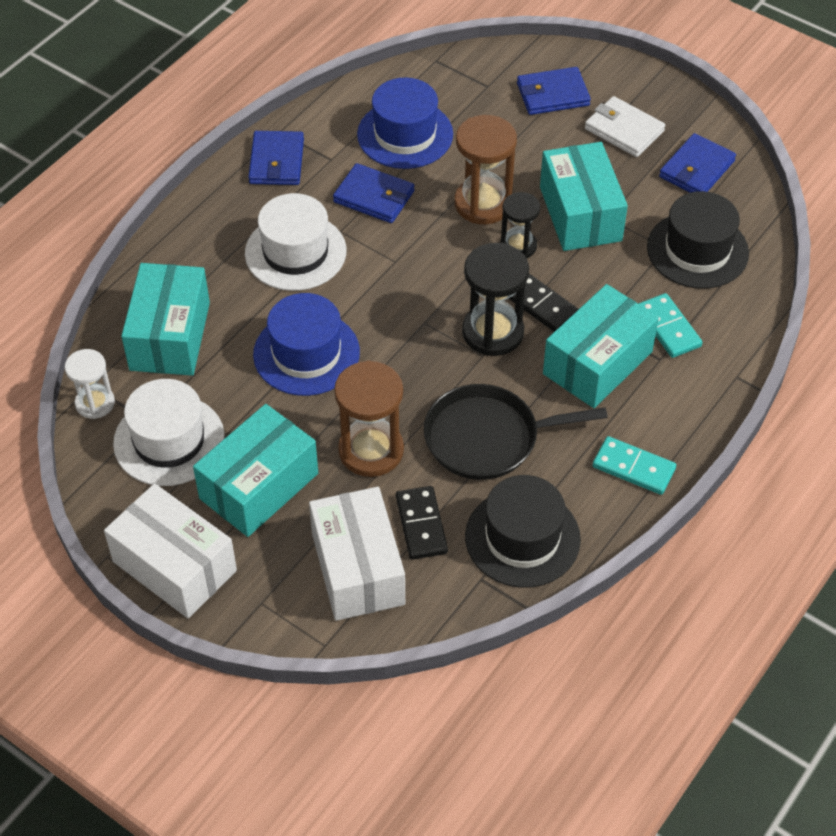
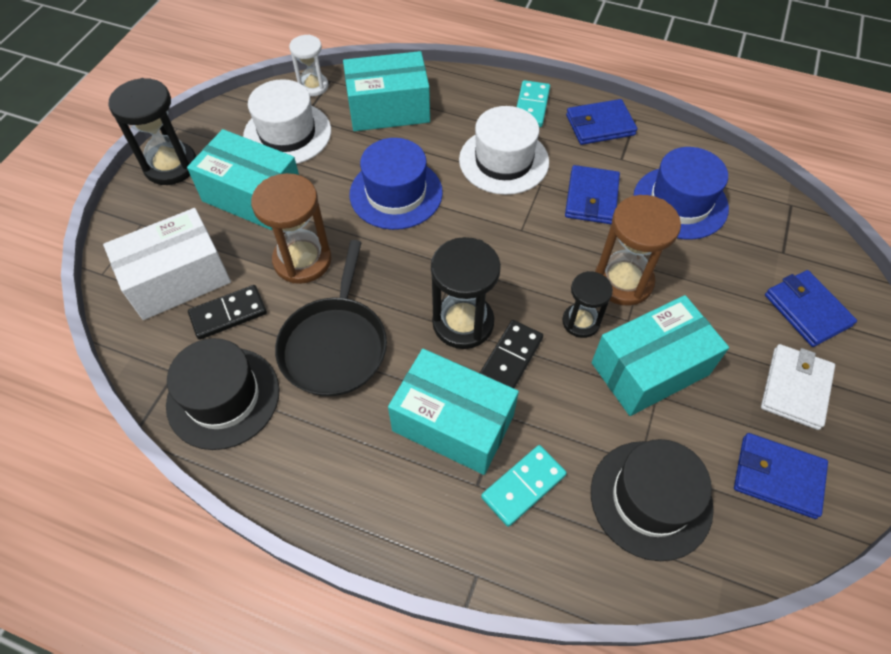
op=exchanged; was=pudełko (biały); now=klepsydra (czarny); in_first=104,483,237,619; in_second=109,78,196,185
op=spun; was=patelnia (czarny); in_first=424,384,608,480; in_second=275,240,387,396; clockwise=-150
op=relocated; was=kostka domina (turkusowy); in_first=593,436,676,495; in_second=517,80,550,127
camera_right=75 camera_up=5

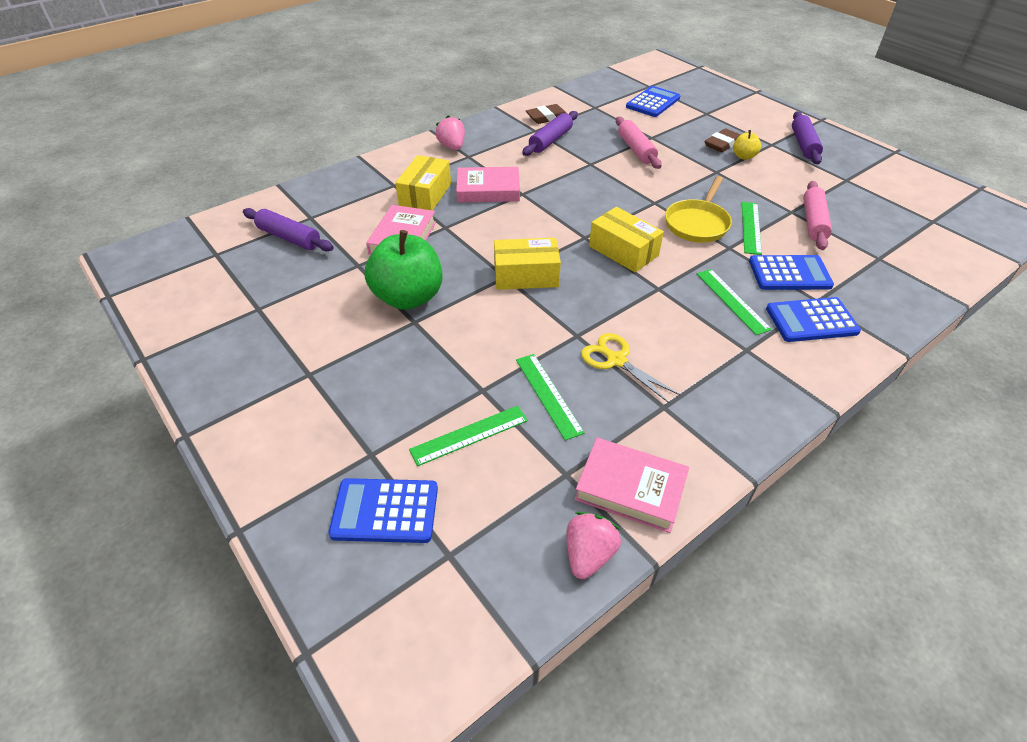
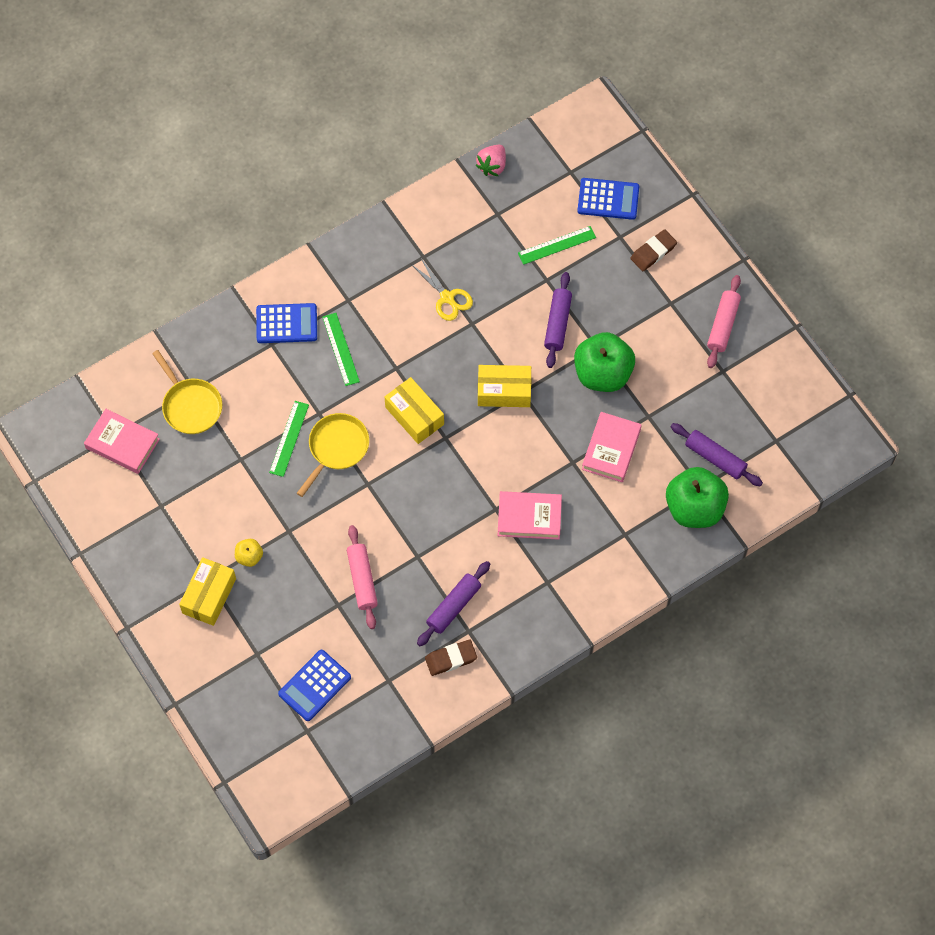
op=relocated; was=książka (różowy); in_first=574,438,689,533; in_second=84,409,160,474
op=appeared; now=patelnia (żółty); in_second=152,350,222,434
op=relocated; was=pudełko (żółty); in_first=395,155,451,210; in_second=179,557,236,626
op=relocated; was=wałek do ciasta (fioletowy); in_first=792,111,823,164; in_second=544,272,572,368
op=relocated; was=gumka do mazania (brązowy); in_first=705,128,741,152; in_second=631,229,677,271
op=appeared; now=jabłko (zielony); in_second=666,467,729,528
op=relocated; was=wałek do ciasta (różowy); in_first=803,181,832,250; in_second=707,275,741,368
op=missing; was=truskawka (różowy); in_first=436,115,465,150
op=missing; was=linijka (zielony); in_first=516,354,585,441
op=missing; was=kalkulator (niebieski); in_first=749,255,834,290
camera_right=-175 camera_up=20

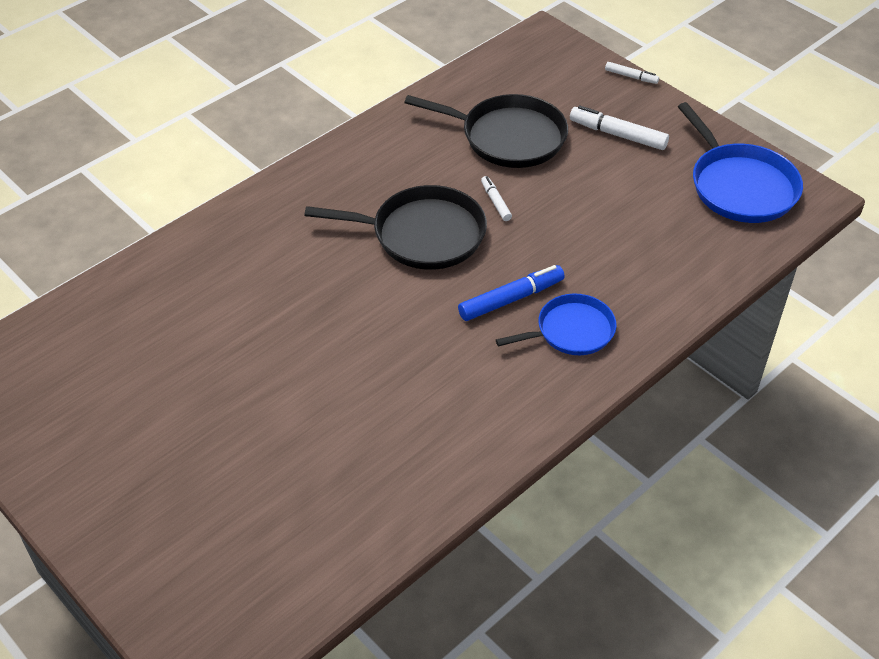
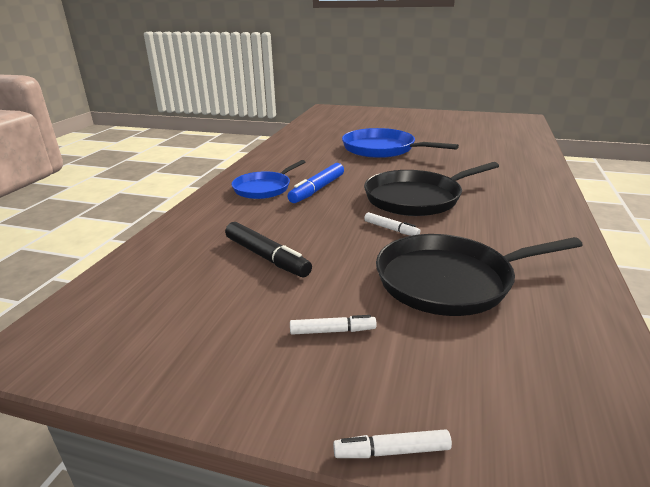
op=appeared; now=flamaster (czarny); in_second=225,222,312,277
op=size; was=flamaster (biały); in_first=570,105,669,150; in_second=290,315,377,335; ratio=0.57
op=relocated; was=patelnia (niebieski); in_first=678,102,803,223; in_second=342,128,459,158
camera_right=150 camera_up=-20

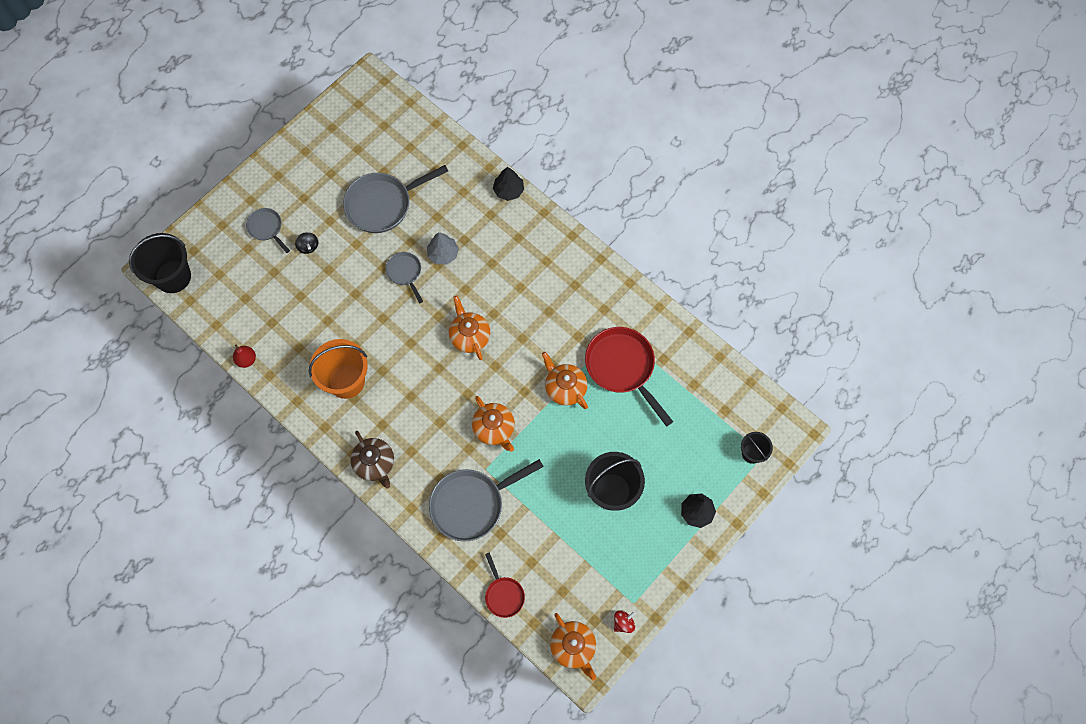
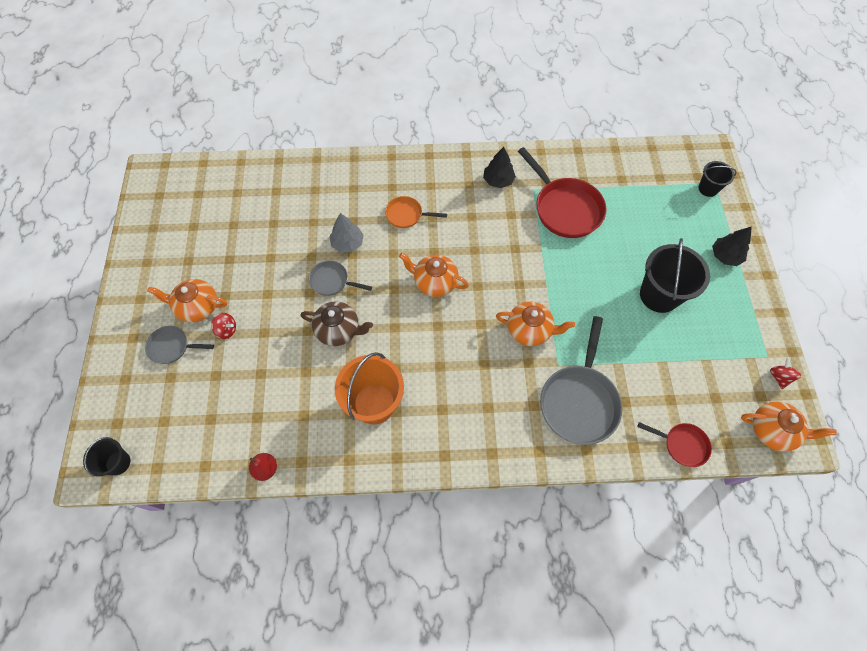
op=size; was=wiadro (czarny); in_first=129,233,191,293; in_second=83,437,130,477; ratio=0.55
op=relocated; was=imbryk (pomarańczowy); in_first=542,352,588,409; in_second=147,279,227,323
op=colour; was=bączek (czarny); now=bączek (czerwony); in_first=295,232,318,254; in_second=211,313,236,339
op=relocated; was=imbryk (brązowy); in_first=350,431,394,489; in_second=300,301,373,346
op=appeared; now=patelnia (pomarańczowy); in_second=385,196,447,228
op=relocated; was=drzewko (czarny); in_first=493,167,524,201; in_second=483,147,516,188
op=spun; was=patelnia (czerwony); in_first=585,327,673,426; in_second=518,147,607,238; clockwise=-135
op=missing; was=patelnia (szary); in_first=343,165,448,233
camera_right=-45 camera_up=-5

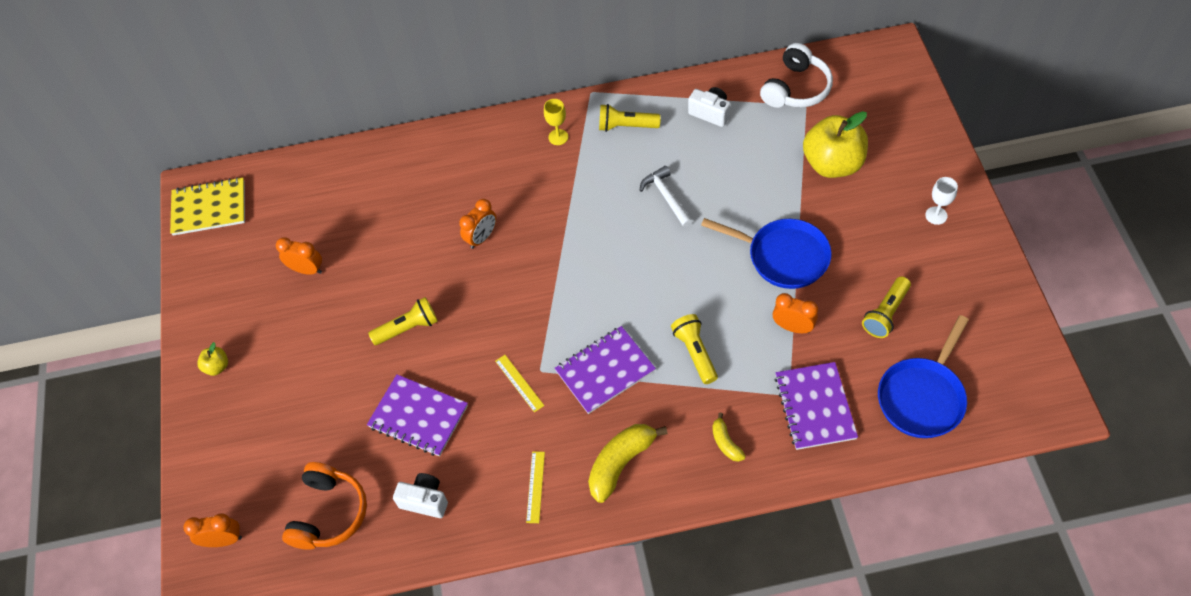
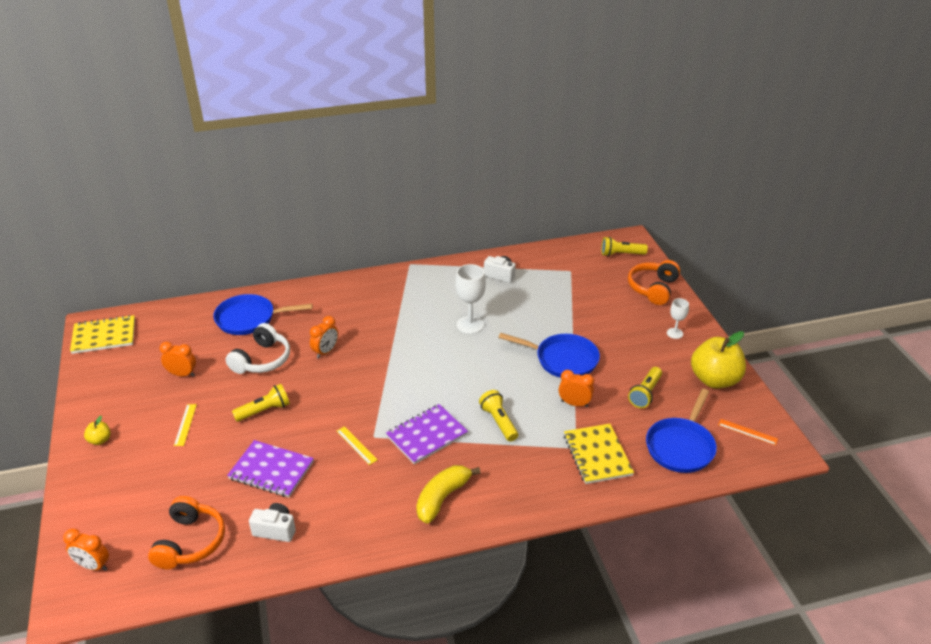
op=spun; was=budzik (pomarańczowy); in_first=183,513,242,547; in_second=63,529,109,571; clockwise=-150
op=relocated; was=linijka (żółty); in_first=526,451,545,523; in_second=174,404,197,446
op=appeared; now=patelnia (niebieski); in_second=213,294,313,335
op=relocated; was=słuchawki (biały); in_first=760,43,833,108; in_second=226,323,290,374
op=exchanged; was=młotek (biały); now=kielich (biały); in_first=639,166,693,228; in_second=455,264,486,334
op=colour; was=zeszyt (fioletowy); now=zeszyt (żółty); in_first=775,362,858,450; in_second=564,424,634,484
op=relocated; was=latarka (żółty); in_first=599,104,661,132; in_second=601,237,648,256
op=appeared; now=słuchawki (pomarańczowy); in_second=628,260,680,305
op=relocated; was=jabłko (żółty); in_first=803,111,868,178; in_second=691,331,746,388
op=appeared; now=linijka (pomarańczowy); in_second=718,419,778,446
op=missing; was=kielich (żółty); in_first=544,99,568,145
op=missing; was=banan (żółty); in_first=712,413,746,462
camera_right=-10 camera_up=-20

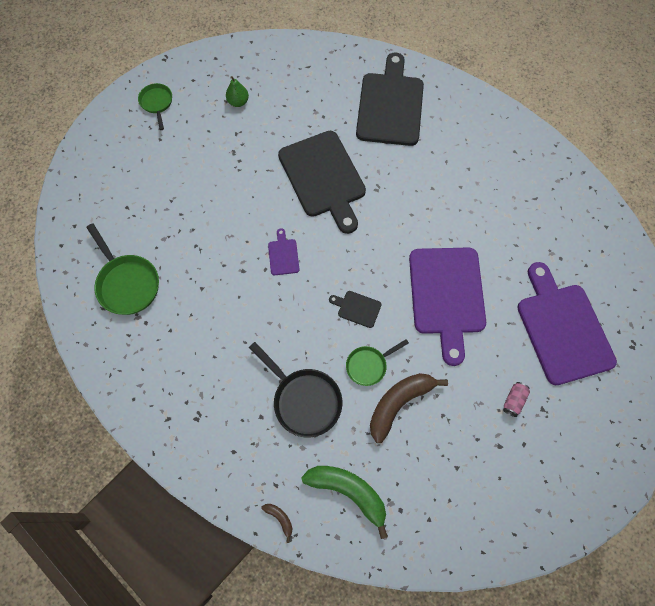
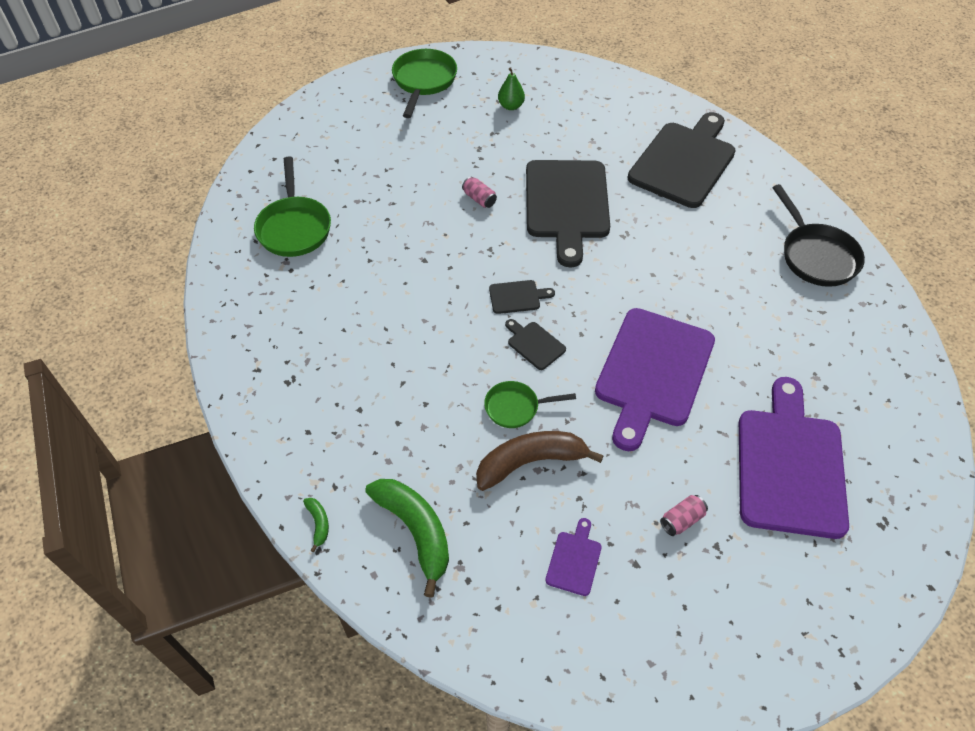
op=colour; was=banan (brązowy); now=banan (zielony); in_first=261,504,292,543; in_second=303,498,329,552
op=size; was=patelnia (zielony); in_first=138,83,172,130; in_second=392,49,457,118; ratio=1.64
op=appeared; now=puszka (różowy); in_second=462,177,497,208
op=appeared; now=deska do krojenia (czarny); in_second=489,280,555,314
op=relocated; was=deska do krojenia (fioletowy); in_first=268,228,299,275; in_second=545,518,602,596
op=relocated; was=patelnia (czarny); in_first=249,342,342,438; in_second=772,184,865,287
camera_right=25 camera_up=-15

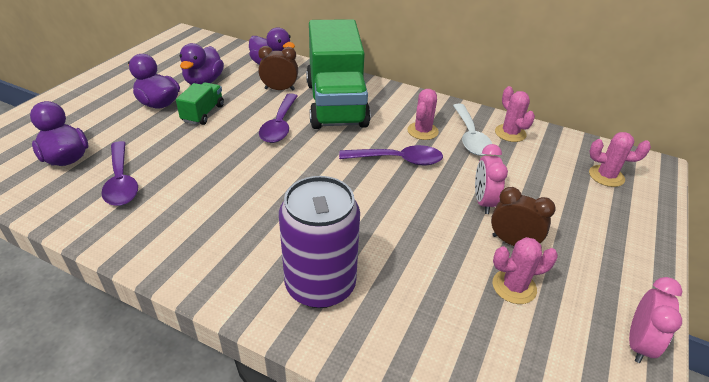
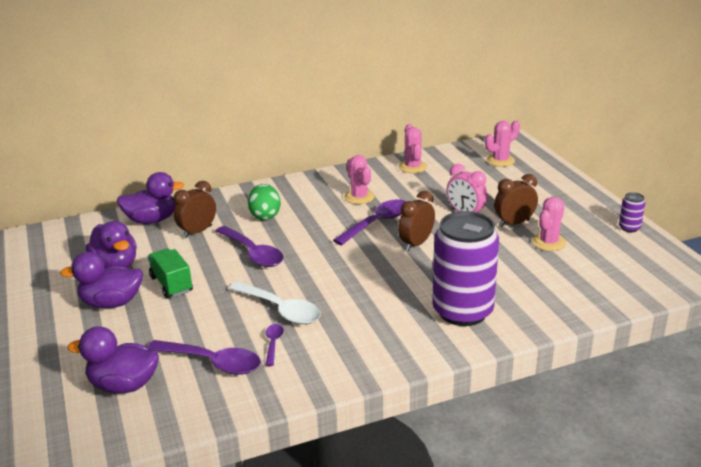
op=relocated; was=łyżka (biały); in_first=453,104,492,156; in_second=229,281,321,324
op=exchanged; was=ciężarówka (zielony); now=jajko (zielony); in_first=306,19,371,129; in_second=248,184,281,220
op=appeared; now=łyżka (fioletowy); in_second=265,324,283,366
op=appeared; now=budzik (brązowy); in_second=398,191,435,251
op=spun; was=kaktus (różowy); in_first=495,86,535,142; in_second=399,124,427,173; clockwise=60
op=exchanged; was=budzik (różowy); now=puszka (fioletowy); in_first=629,277,682,363; in_second=619,192,645,232
camera_right=-45 camera_up=-10

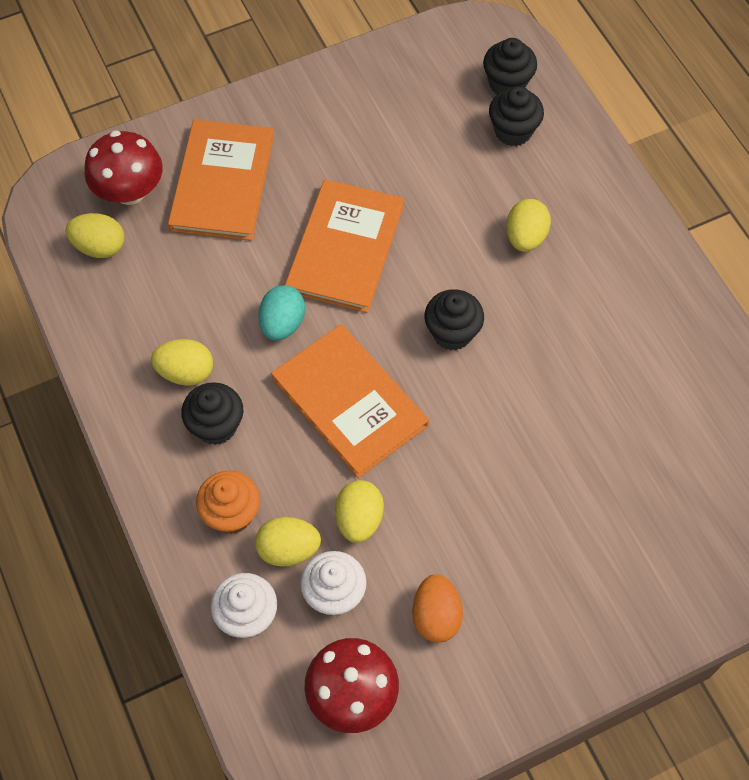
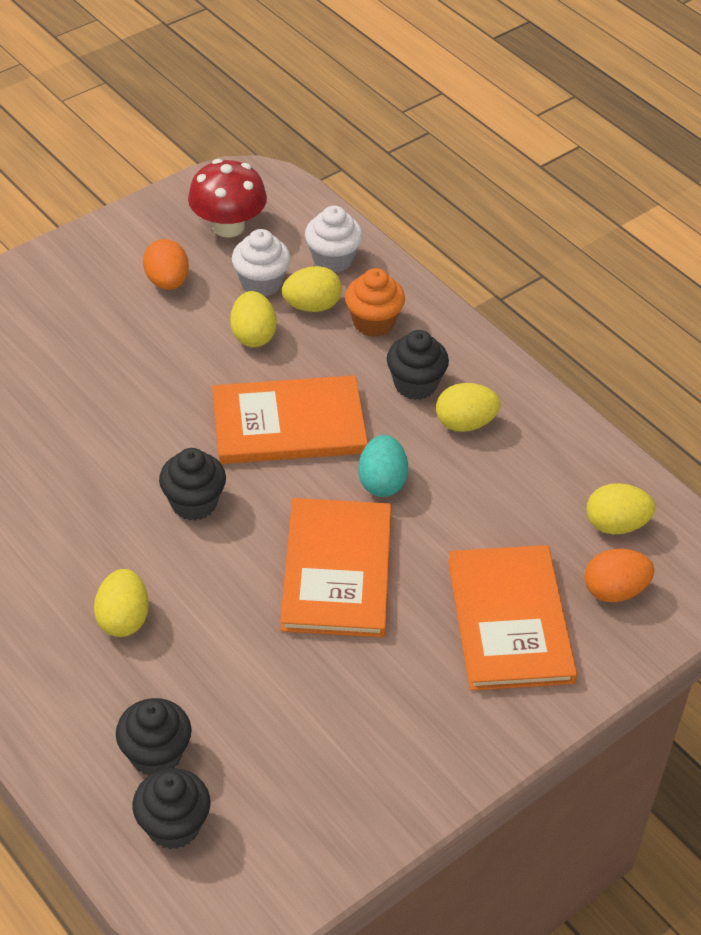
op=spun; was=książka (pomarańczowy); in_first=271,324,429,478; in_second=212,375,368,464; clockwise=-45
op=exchanged; was=grzyb (czerwony); now=jajko (pomarańczowy); in_first=84,130,163,205; in_second=584,549,654,602
camera_right=165 camera_up=-15

